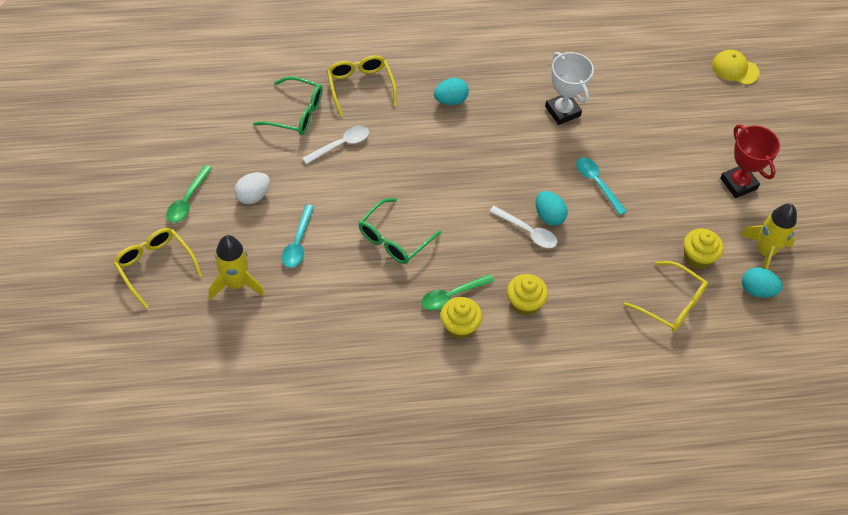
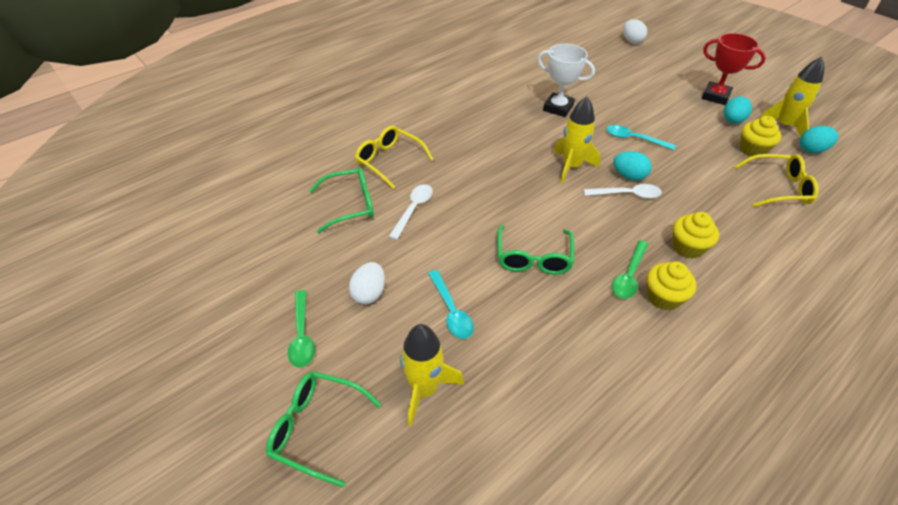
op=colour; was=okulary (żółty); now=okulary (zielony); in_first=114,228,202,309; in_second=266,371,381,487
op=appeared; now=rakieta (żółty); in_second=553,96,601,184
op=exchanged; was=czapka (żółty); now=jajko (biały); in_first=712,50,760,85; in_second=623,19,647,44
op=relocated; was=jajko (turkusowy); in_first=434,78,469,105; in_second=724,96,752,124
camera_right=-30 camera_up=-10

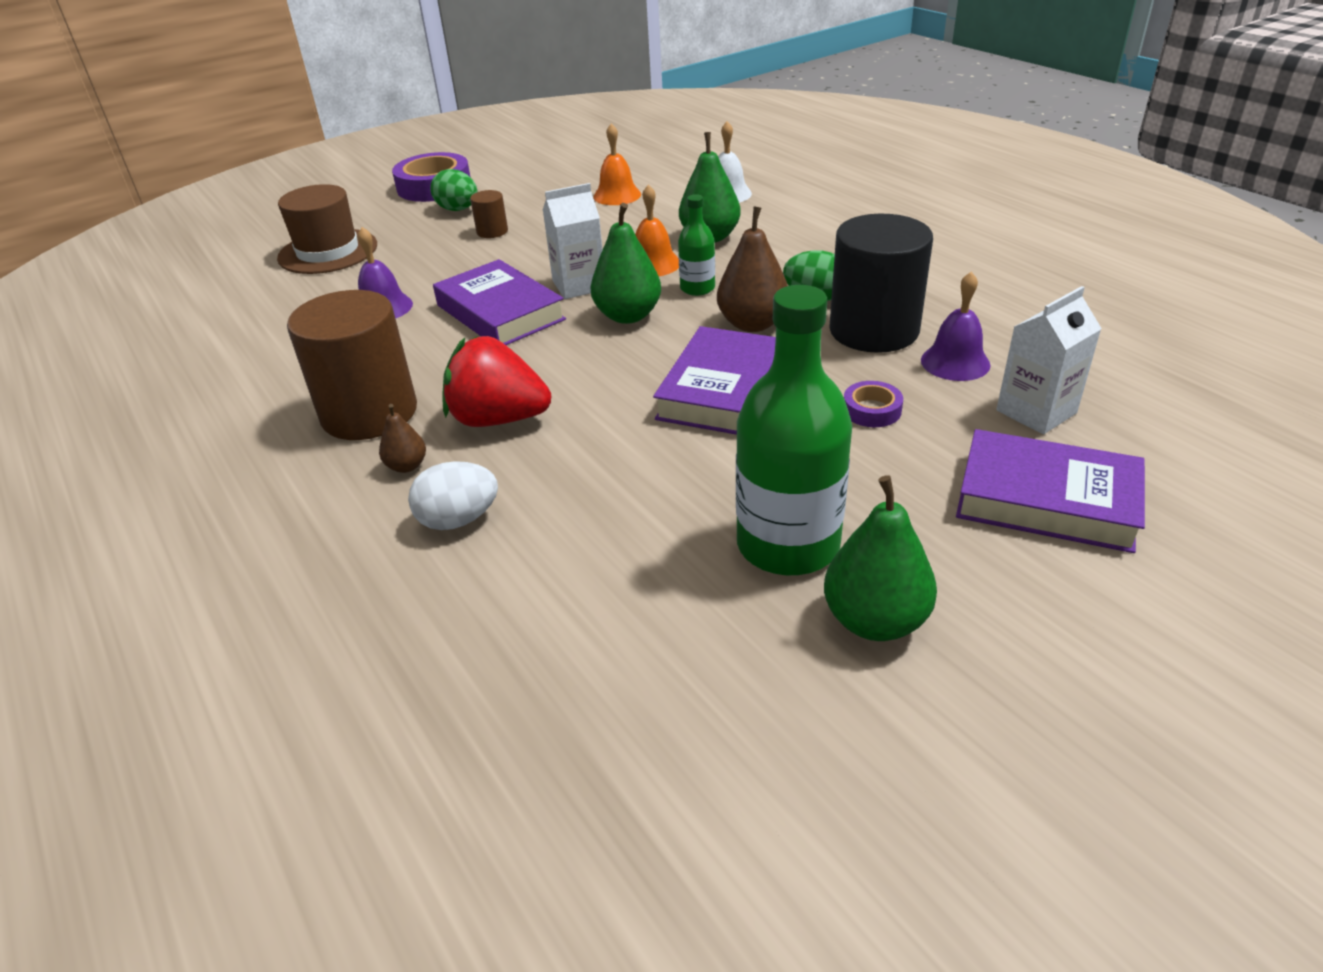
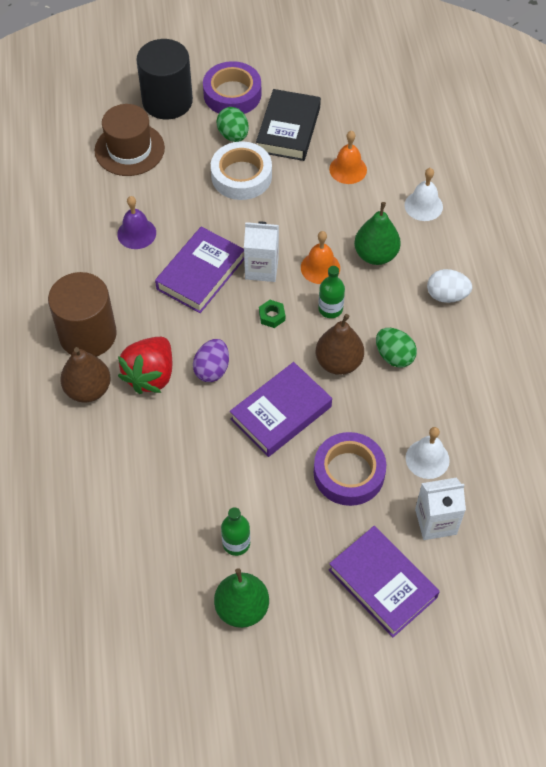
op=size; was=gruszka (brązowy); in_first=379,404,426,473; in_second=60,347,111,403; ratio=1.89
op=spun; was=truskawka (czerwony); in_first=443,336,551,427; in_second=118,337,172,394; clockwise=-105
op=relocated; was=walec (czarny); in_first=829,214,933,353; in_second=136,39,193,119
op=spun; was=książka (fioletowy); in_first=433,259,566,345; in_second=155,227,244,313; clockwise=45
op=appeared; now=jajko (fioletowy); in_second=193,339,229,382
op=exchanged; was=walec (brązowy); now=taśma klejąca (biały); in_first=470,190,508,238; in_second=211,141,272,200
op=size; was=butelka (zielony); in_first=736,285,852,575; in_second=221,507,250,556; ratio=0.5
op=appeared; now=książka (czarny); in_second=256,89,321,161
op=exchanged; was=gruszka (zielony); now=nakrętka (zielony); in_first=590,203,661,324; in_second=259,300,285,328
op=size; was=taśma klejąca (fioletowy); in_first=844,381,903,427; in_second=314,432,386,506; ratio=1.99
op=colour; was=dzwonek (fioletowy); now=dzwonek (biały); in_first=921,271,991,381; in_second=406,427,450,479
op=relocated; was=jajko (biały); in_first=408,461,498,530; in_second=427,269,472,303
camera_right=25 camera_up=20

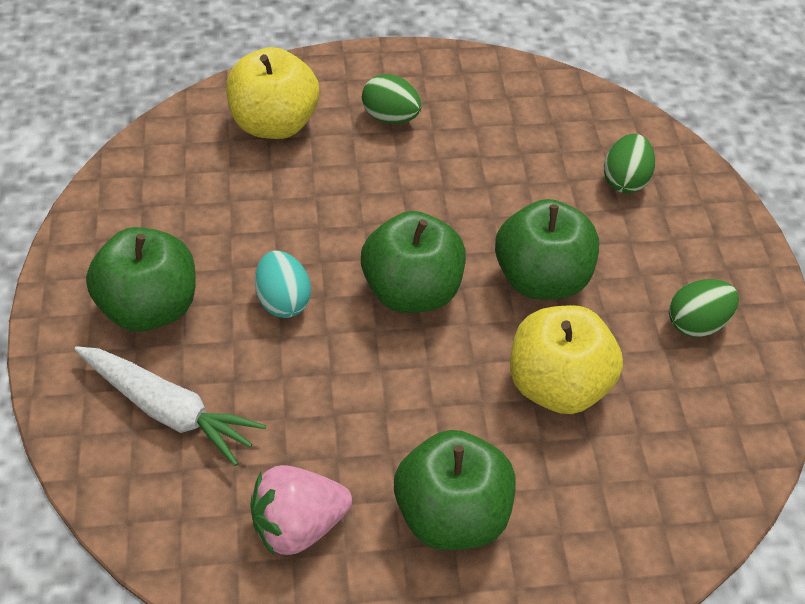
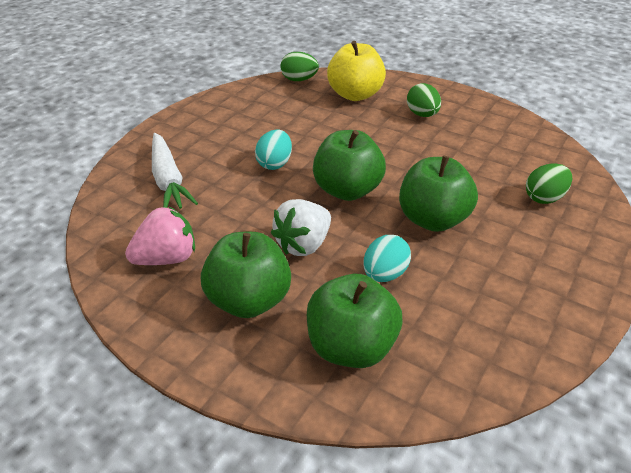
op=spun; was=truskawka (różowy); in_first=250,465,352,555; in_second=125,206,195,265; clockwise=135
op=appeared; now=truskawka (biały); in_second=271,199,331,256
op=relocated; was=jajko (zielony); in_first=669,279,739,337; in_second=280,52,319,81
op=relocated; was=jabłko (zielony); in_first=86,227,196,332; in_second=307,274,402,368
op=exchanged; was=jabłko (żółty); now=jajko (turkusowy); in_first=510,305,623,414; in_second=363,235,411,282
camera_right=40 camera_up=-10

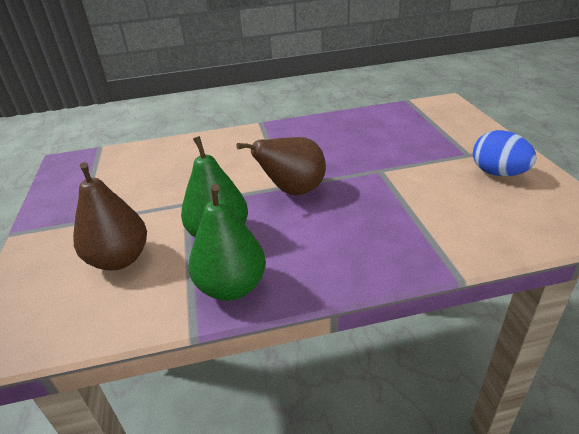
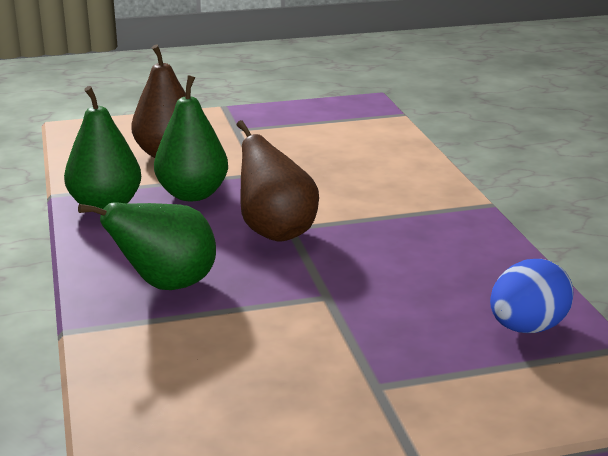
op=appeared; now=gruszka (zielony); in_second=78,202,216,290
op=relocated; was=jajko (niebieski); in_first=473,130,536,176; in_second=490,259,574,333
camera_right=85 camera_up=-10

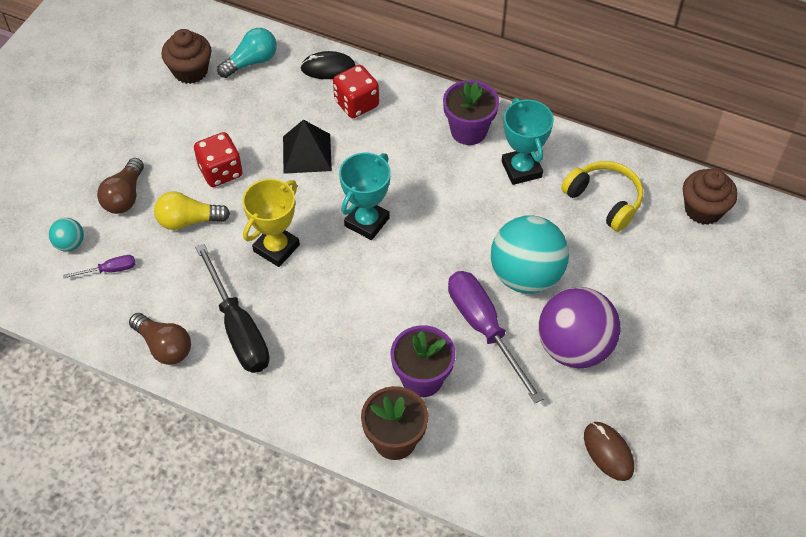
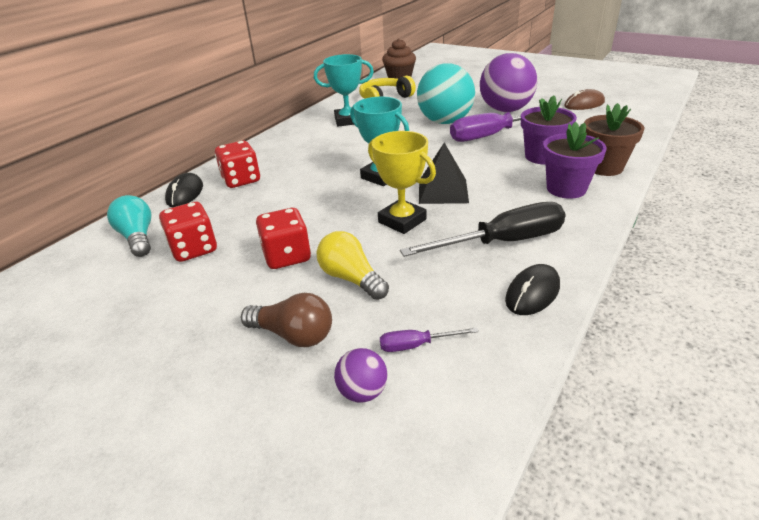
op=appeared; now=kostka do gry (czerwony); in_second=159,202,217,262
op=spun; was=żarówka (żółty); in_first=154,192,230,230; in_second=317,231,389,300; clockwise=135
op=colour; was=piłka (turkusowy); now=piłka (fioletowy); in_first=49,218,84,251; in_second=334,348,387,403
op=spun; was=śrubokręt (fioletowy); in_first=63,255,136,278; in_second=380,327,478,352; clockwise=-90
op=relocated; was=piramida (czarny); in_first=283,120,332,174; in_second=419,143,469,204
op=exchanged; was=żarówka (brązowy); now=myszka (czarny); in_first=129,313,191,365; in_second=505,264,560,315
op=relocated; was=doniczka (fioletowy); in_first=443,80,499,145; in_second=543,121,607,199
op=missing; was=muffinka (brązowy); in_first=161,29,212,84
camera_right=-80 camera_up=-20

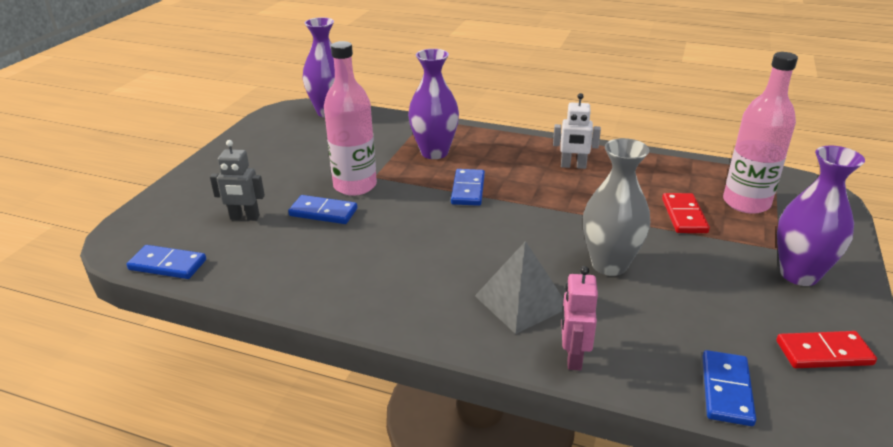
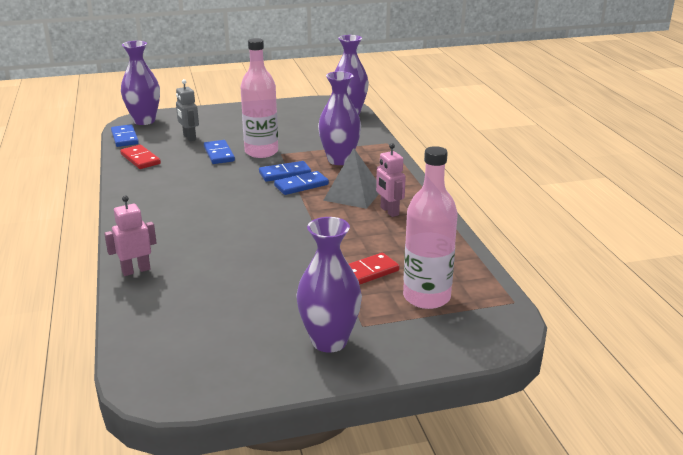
op=relocated; was=kostka domina (czerwony); in_first=776,331,877,368; in_second=120,145,161,169
op=appeared; now=wazon (fioletowy); in_second=121,41,160,125
op=relocated; was=kostka domina (niebieski); in_first=702,350,756,426; in_second=259,161,311,182
op=relocated; was=piramida (szary); in_first=475,241,564,334; in_second=323,148,379,209
op=colour; was=robot (biały); now=robot (różowy); in_first=553,93,601,169; in_second=376,143,406,217
op=missing; was=wazon (szary); in_first=583,138,650,276
camera_right=55 camera_up=-5

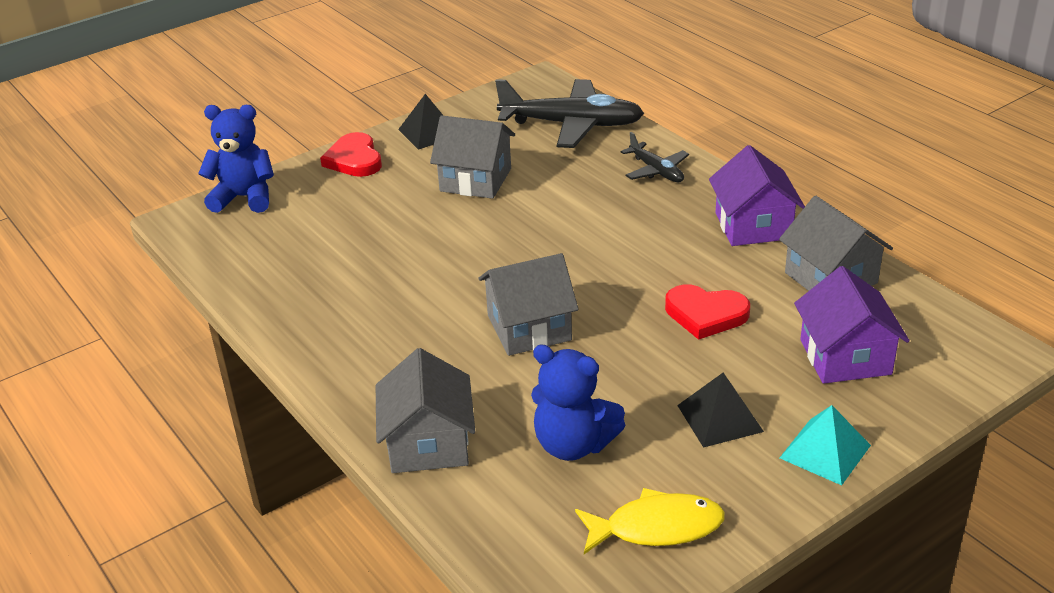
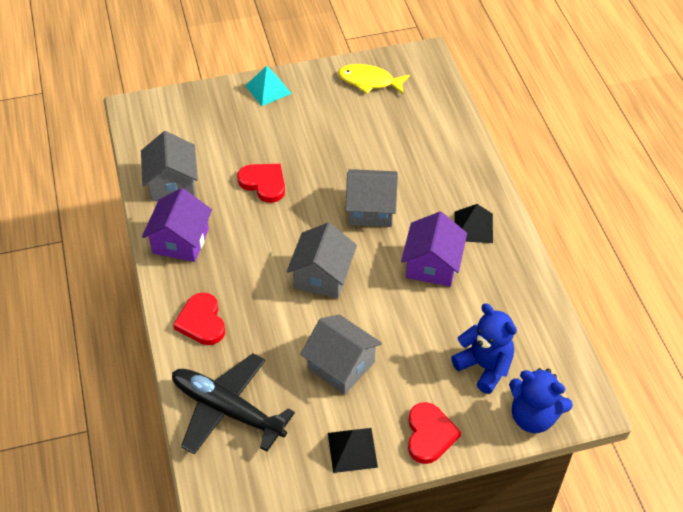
op=exchanged; was=samolot (czarny); now=serce (czerwony); in_first=621,132,689,182; in_second=173,292,225,345
op=relocated; was=domek (szary); in_first=376,348,475,473; in_second=287,223,357,298
op=relocated; was=domek (fioletowy); in_first=794,266,910,384; in_second=401,212,467,287
op=relocated; was=miś (niebieski); in_first=531,344,625,461; in_second=451,303,517,394
op=relocated; was=piramida (czarny); in_first=677,373,764,448; in_second=455,204,493,243
camera_right=-160 camera_up=15

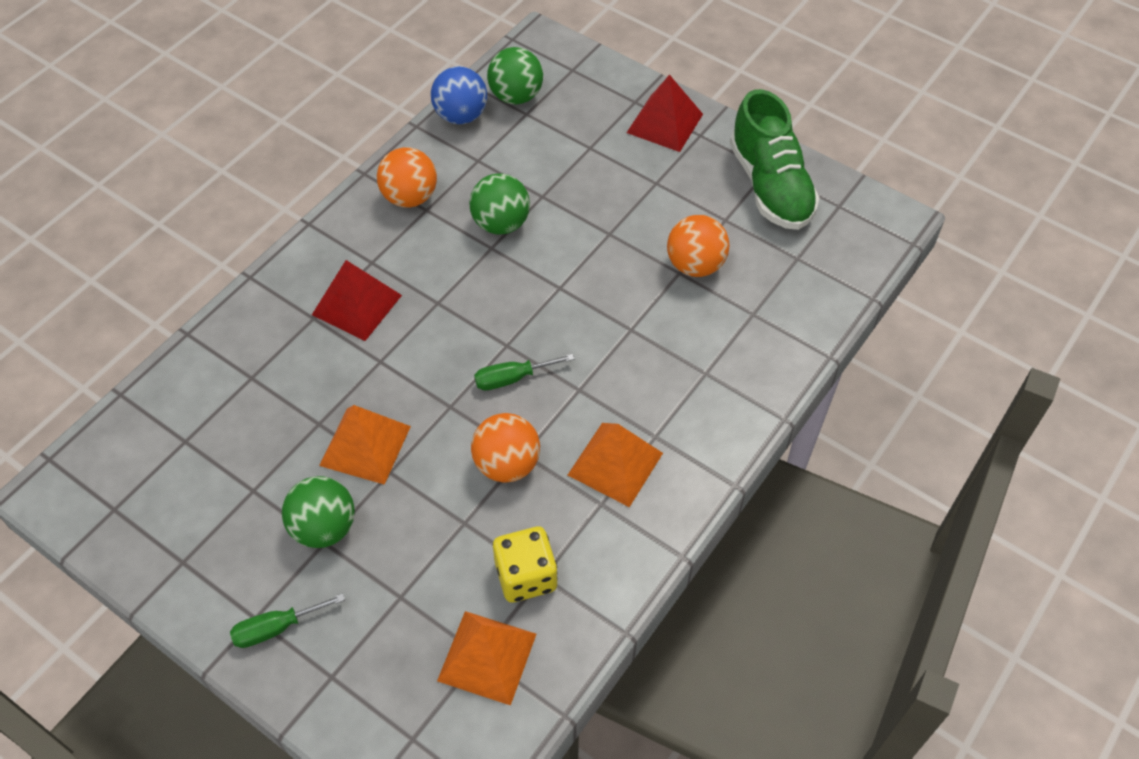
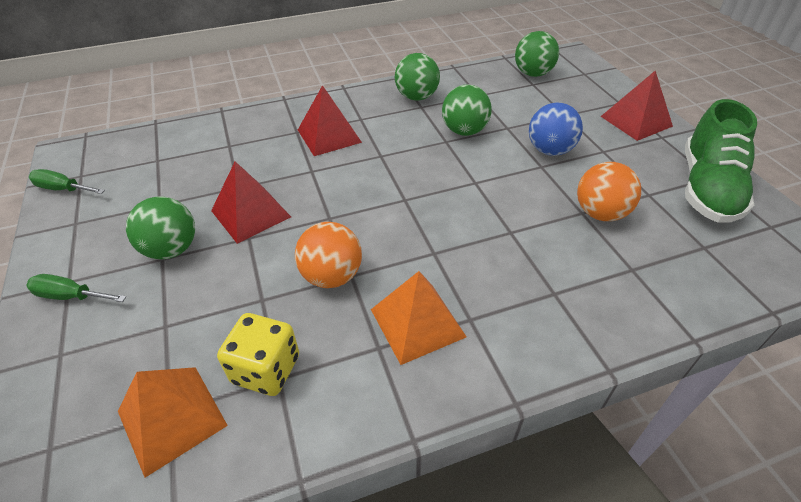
op=relocated; was=śrubokręt (zielony); in_first=474,354,574,390; in_second=29,169,105,194
op=colour; was=piramida (pomarańczowy); now=piramida (czerwony); in_first=319,405,411,485; in_second=211,161,291,244
op=colour; was=piłka (pomarańczowy); now=piłka (zielony); in_first=377,147,437,208; in_second=395,53,440,101
op=relocated; was=piłka (niebieski); in_first=431,66,487,124; in_second=529,102,583,156
camera_right=35 camera_up=-10

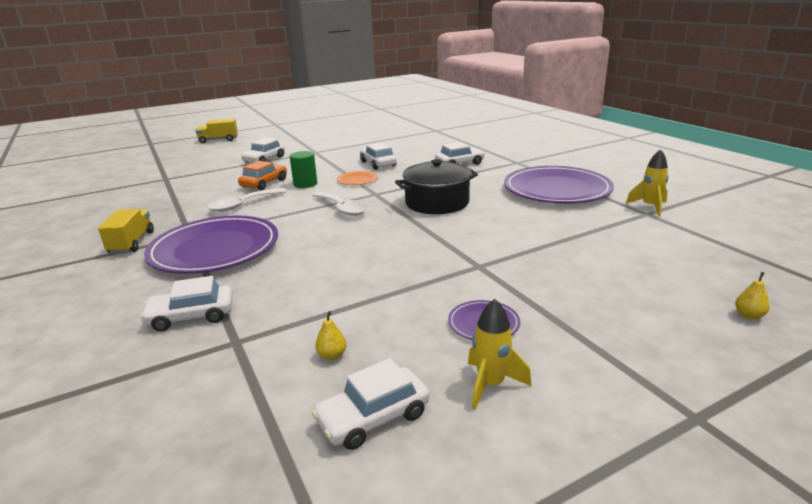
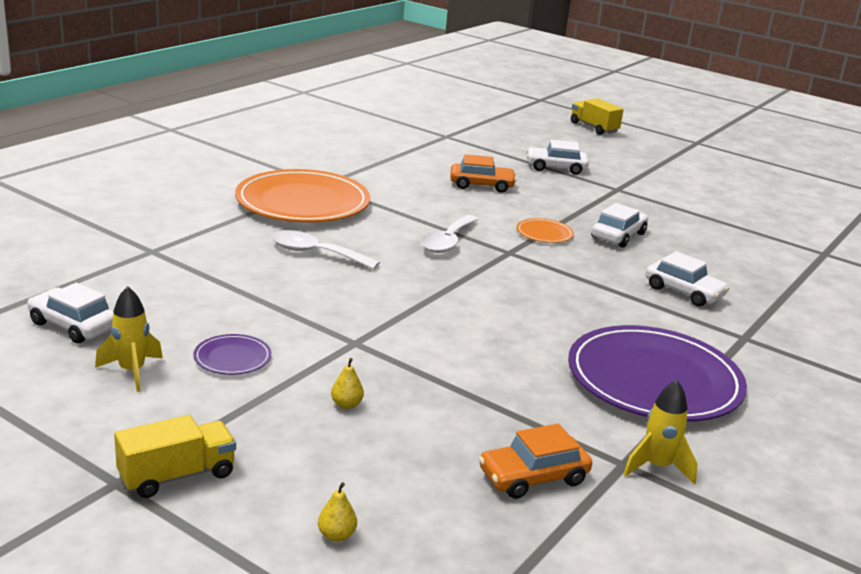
op=relocated; was=ciężarówka (żółty); in_first=98,209,154,254; in_second=114,415,236,498
op=colour; was=talerz (fioletowy); now=talerz (pomarańczowy); in_first=144,216,278,274; in_second=235,169,370,222
op=relocated; was=łyżka (biały); in_first=208,188,287,212; in_second=271,230,380,269
op=relocated; was=gruszka (żółty); in_first=315,311,347,360; in_second=331,358,364,409
op=appeared; now=samochód (pomarańczowy); in_second=479,423,592,499
op=missing; was=samochód (biały); in_first=140,276,233,332
op=missing; was=walec (zielony); in_first=289,151,317,188
op=missing; was=garnek (czarny); in_first=395,159,478,214
camera_right=60 camera_up=0

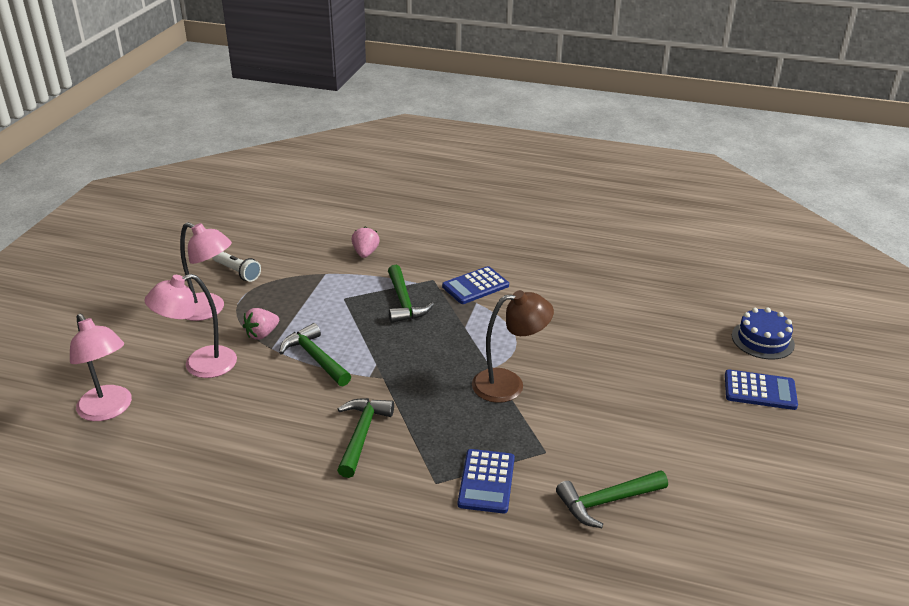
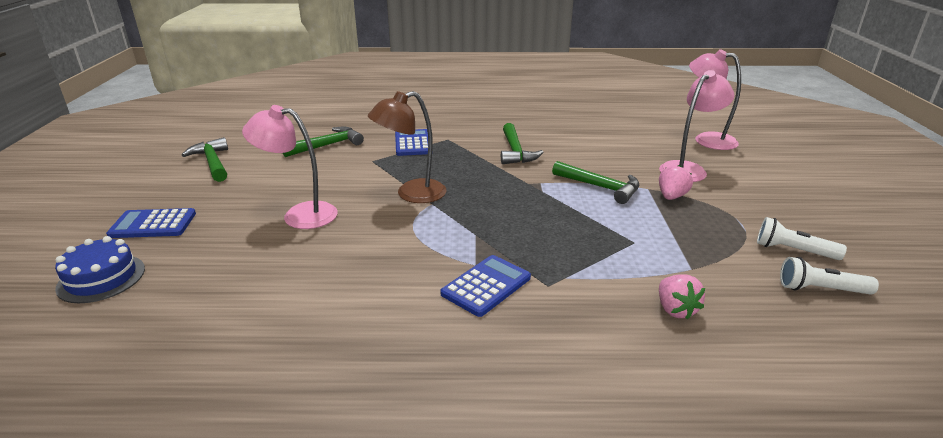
op=relocated; was=młotek (zielony); in_first=388,265,434,323; in_second=182,137,228,182
op=relocated; was=lampka (różowy); in_first=180,222,232,321; in_second=242,105,338,229
op=appeared; now=latarka (biały); in_second=780,257,879,295
camera_right=165 camera_up=-5

